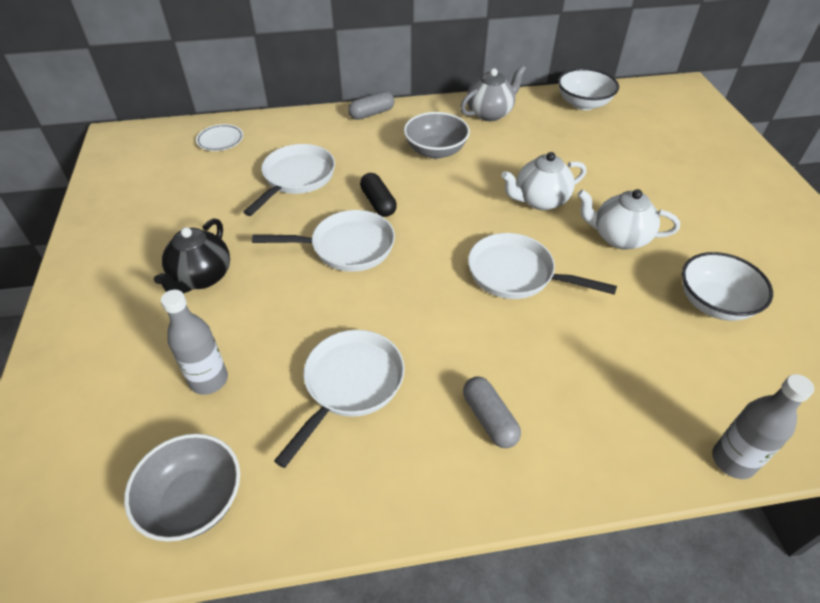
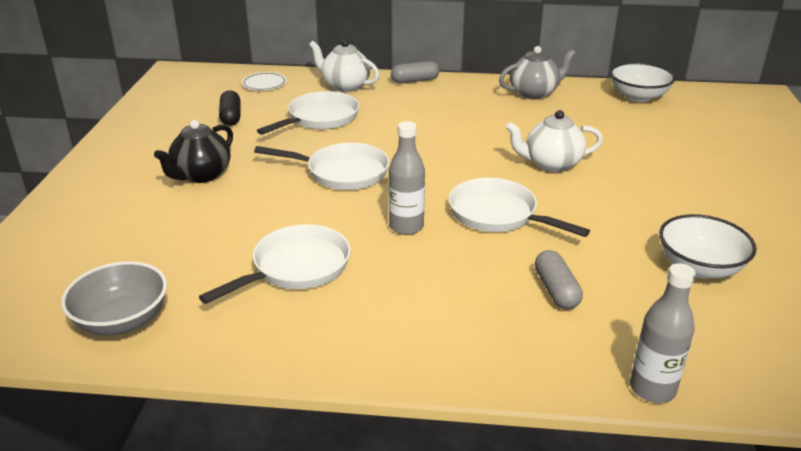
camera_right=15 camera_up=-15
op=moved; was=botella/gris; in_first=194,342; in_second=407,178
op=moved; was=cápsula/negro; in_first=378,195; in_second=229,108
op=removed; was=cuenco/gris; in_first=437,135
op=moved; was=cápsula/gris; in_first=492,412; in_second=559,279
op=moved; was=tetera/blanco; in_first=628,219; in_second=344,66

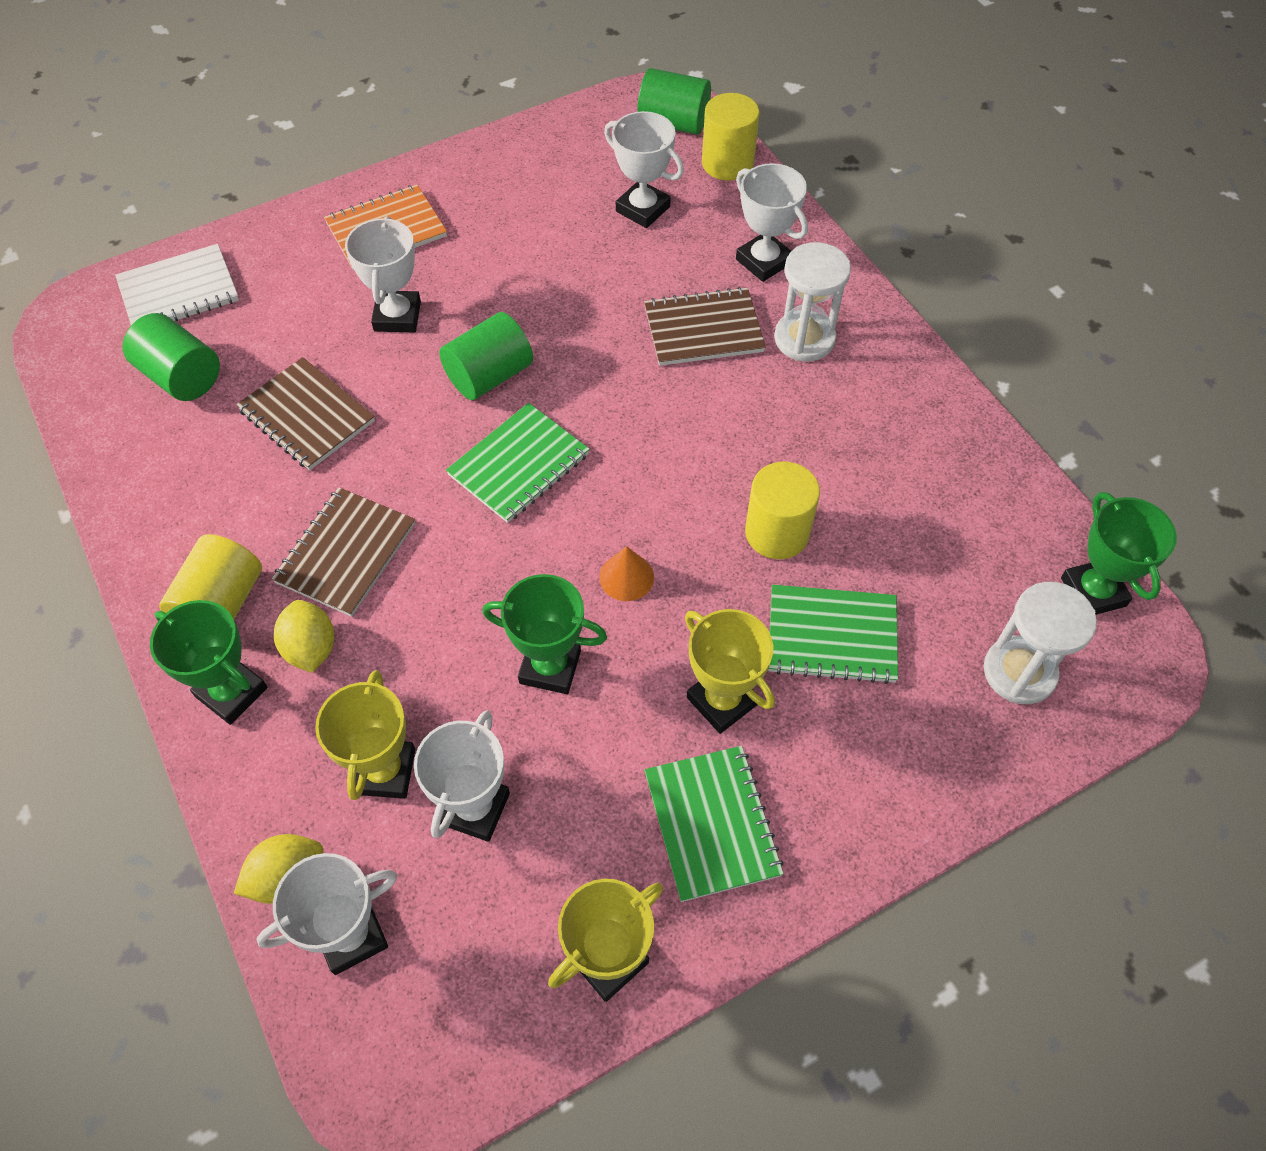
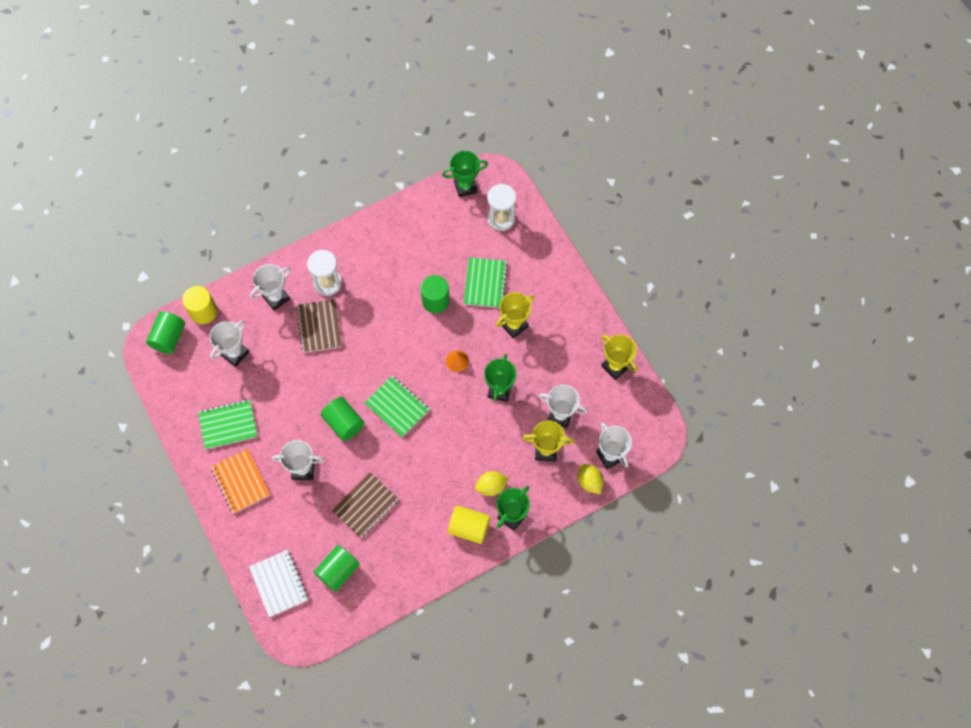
camera_right=-90 camera_up=10
op=removed; was=cuaderno/marrón; in_first=343,552
op=moved; was=cuaderno/verde; in_first=714,824; in_second=228,424
op=recoloured; was=cilindro/amarillo; now=cilindro/verde; in_first=782,510; in_second=435,294

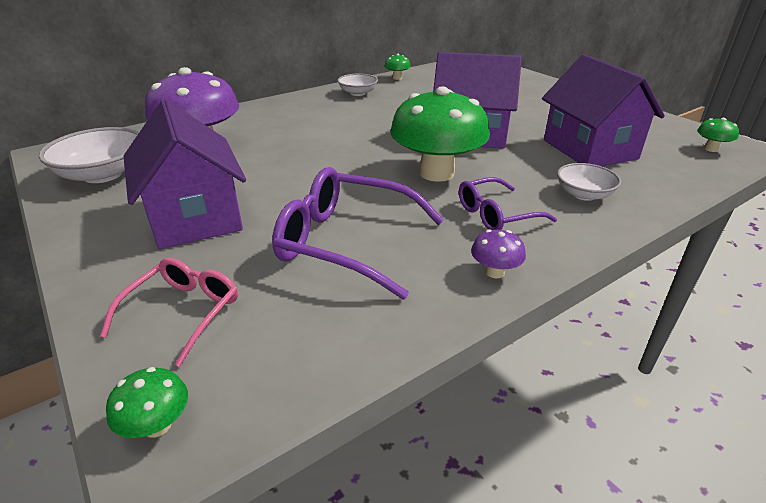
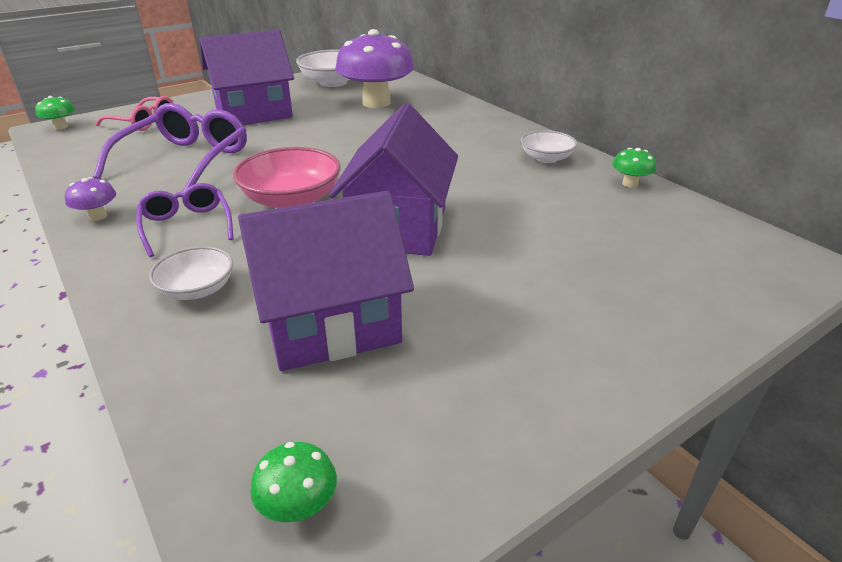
camera_right=90 camera_up=0
op=replaced; was=seta/verde; now=cuenco/rosa; in_first=440,134; in_second=287,177

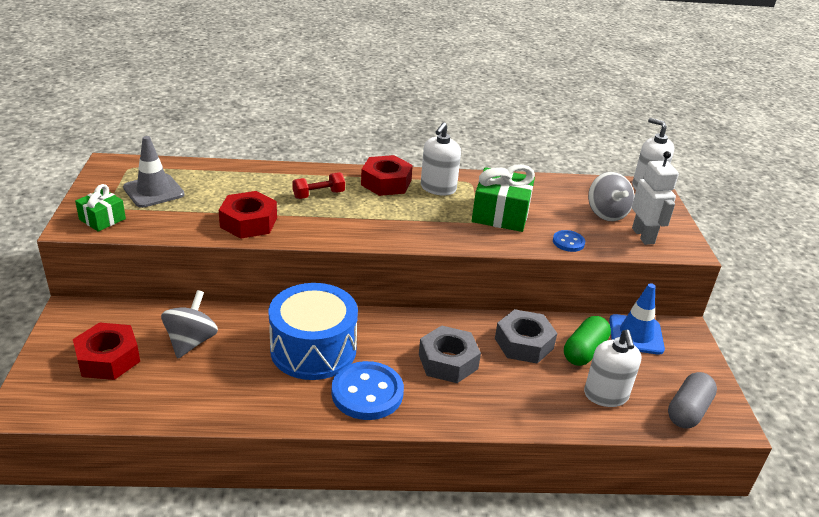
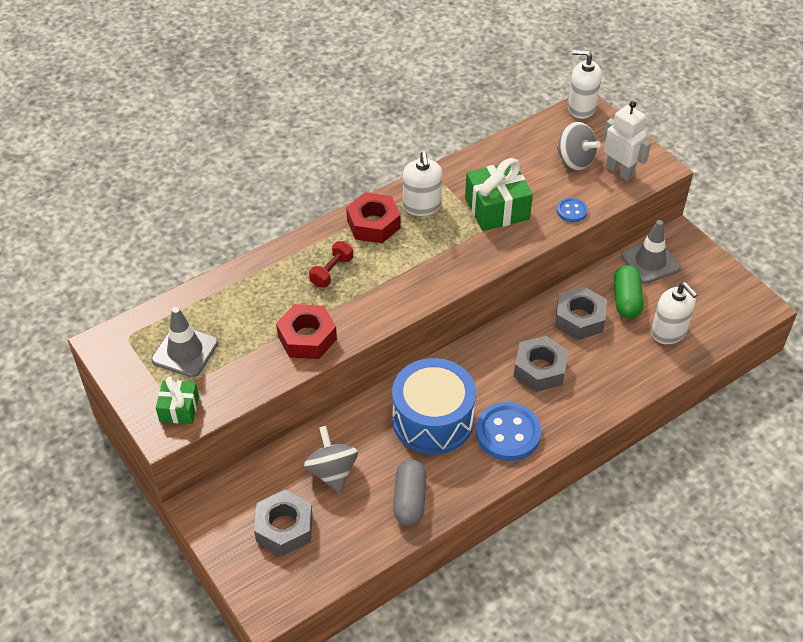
camera_right=-30 camera_up=15
op=recoloured; was=tuerca/rojo; now=tuerca/gris; in_first=106,351; in_second=283,523
op=recoloured; was=cono de tráfico/azul; now=cono de tráfico/gris; in_first=637,319; in_second=650,252
op=moved; was=cápsula/gris; in_first=692,400; in_second=410,492

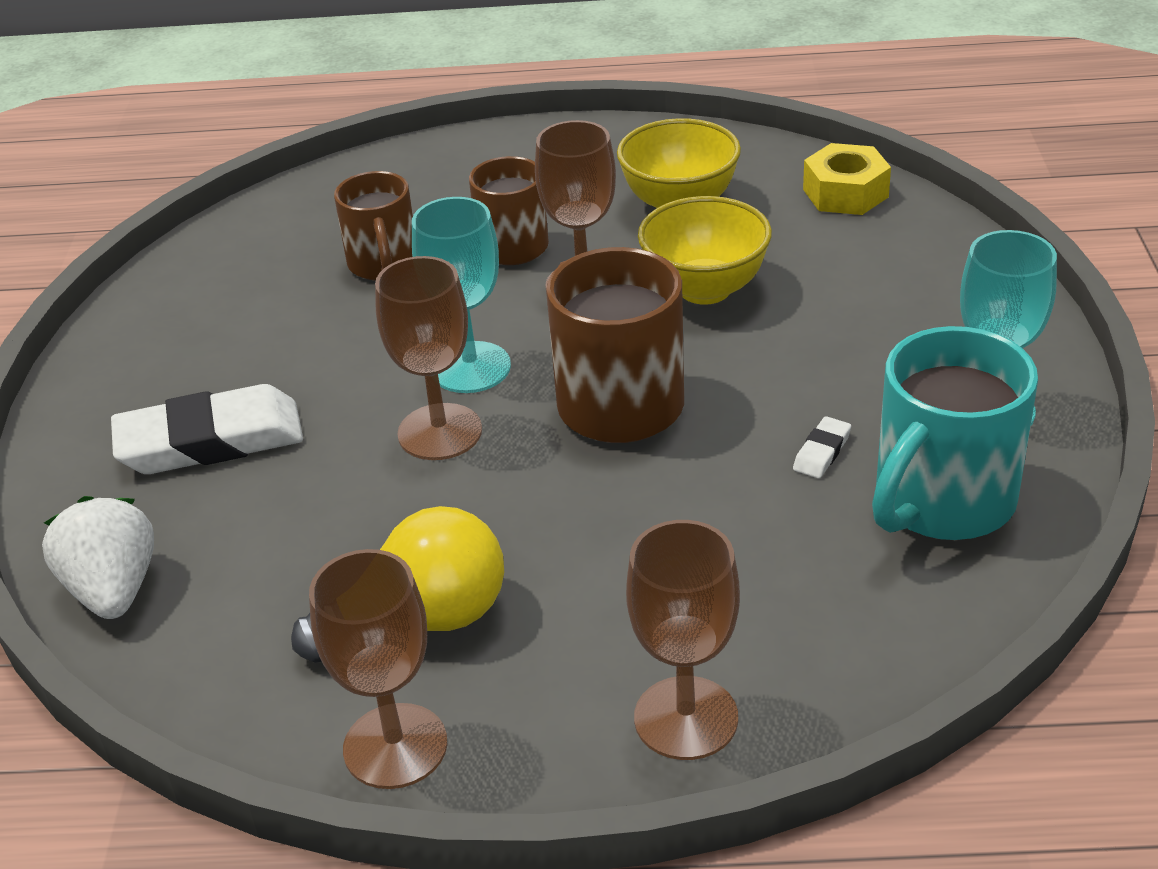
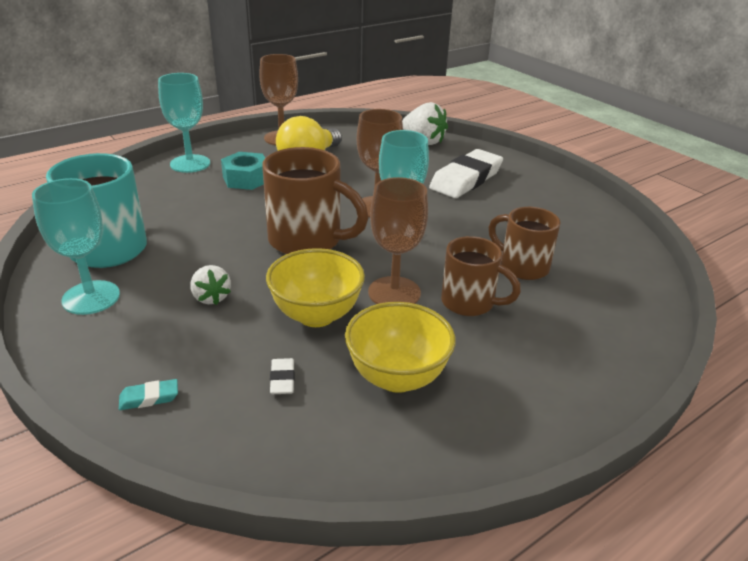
camera_right=140 camera_up=-5
op=recoloured; was=copa/marrón; now=copa/turquesa; in_first=683,640; in_second=184,123
op=moved; was=goma de borrar/blanco; in_first=822,447; in_second=282,376
op=removed; was=tuerca/amarillo; in_first=847,179
op=added; now=goma de borrar/turquesa; in_second=148,394
op=added; now=fresa/blanco; in_second=210,285
op=added; now=tuerca/turquesa; in_second=243,171

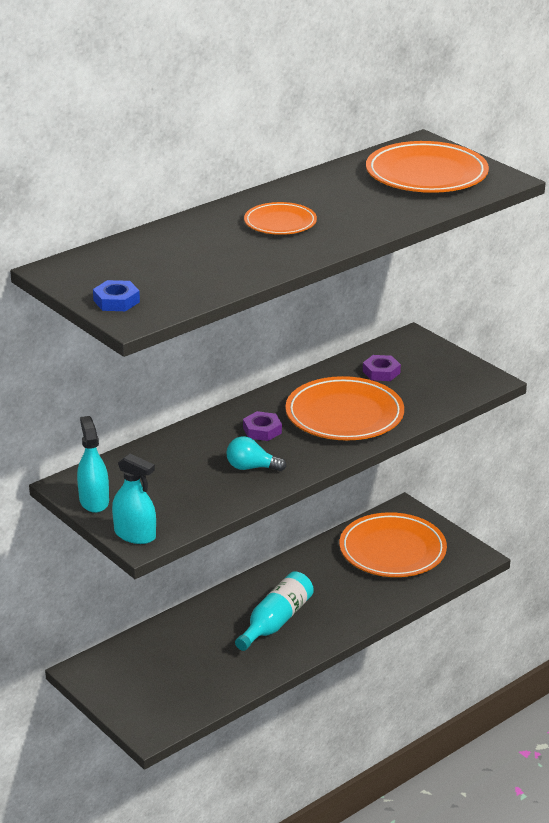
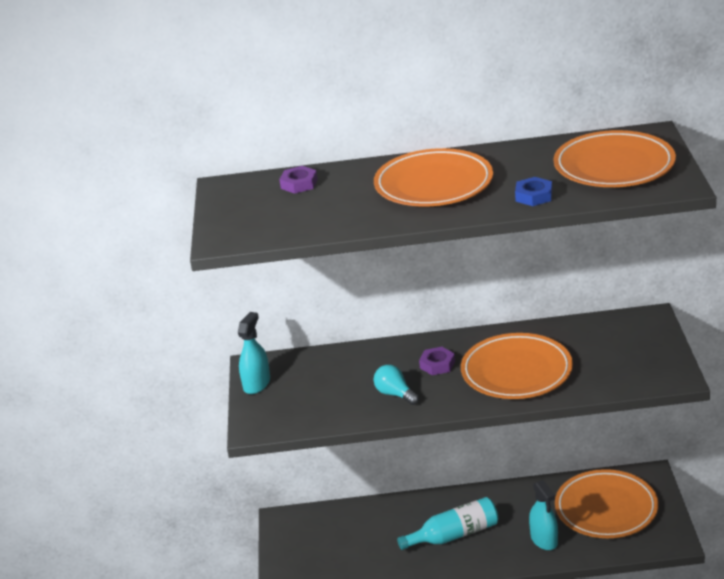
camera_right=40 camera_up=0
op=moved; was=tuerca/azul; in_first=116,295; in_second=533,191
op=moved; was=pulverizador/turquesa; in_first=134,499; in_second=543,515
op=resized; was=plato/naranja; in_first=280,218; in_second=433,177; ratio=1.78
op=moved; was=tuerca/morado; in_first=382,368; in_second=298,180

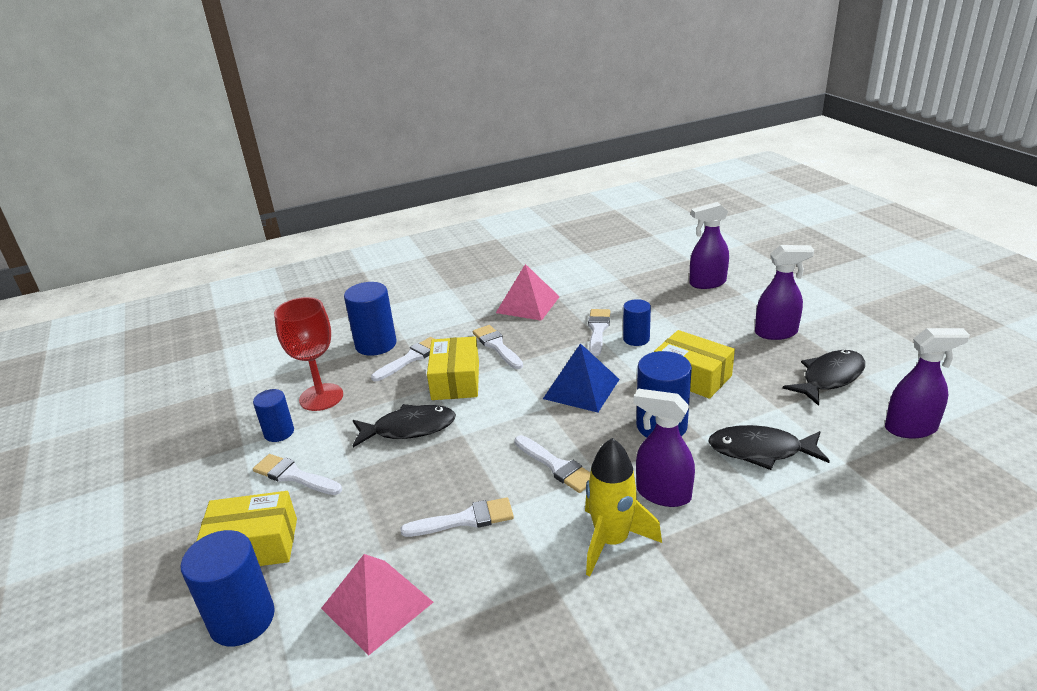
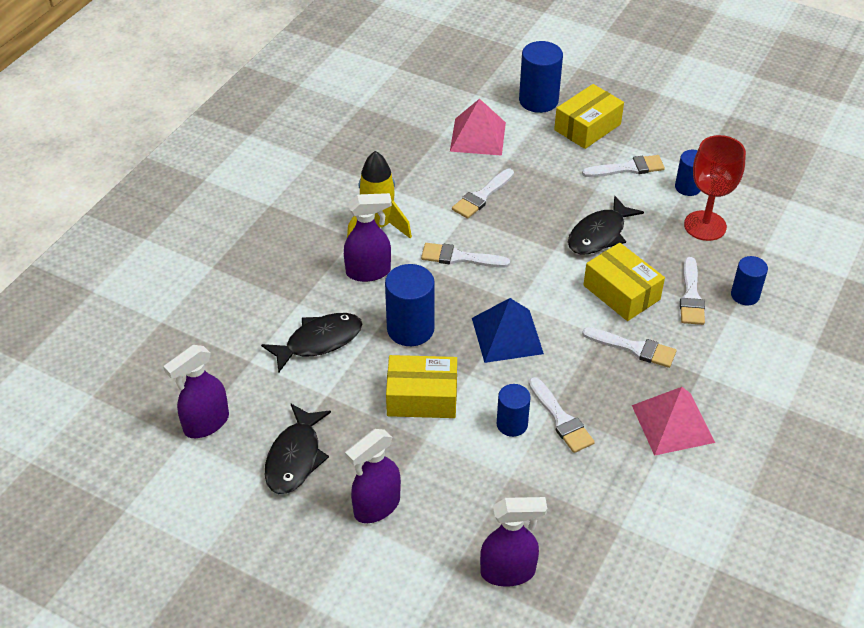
camera_right=140 camera_up=15
op=resized; was=cilindro/azul; in_first=370,319; in_second=749,281; ratio=0.62
op=turned; was=pulverizador/morado; in_first=709,245; in_second=513,542; clockwise=45

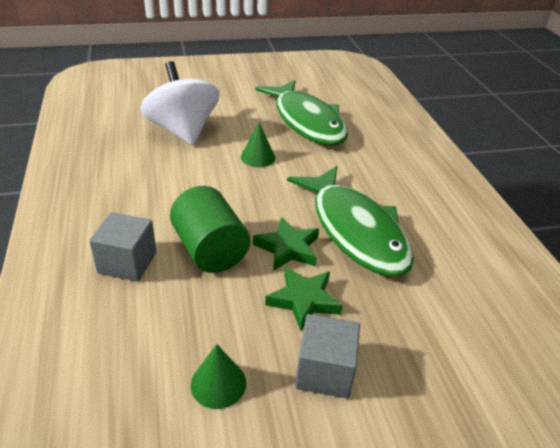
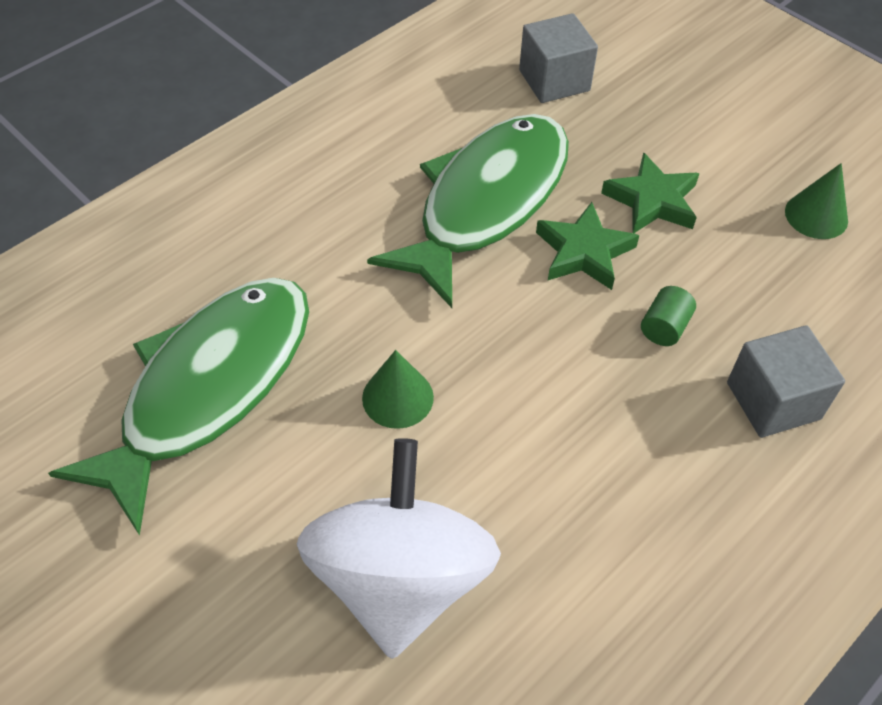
camera_right=-120 camera_up=15
op=turned; was=peonza/blanco; in_first=180,103; in_second=399,548; clockwise=150
op=resized; was=cilindro/verde; in_first=210,229; in_second=668,316; ratio=0.44
op=moved; was=cubo/gris; in_first=327,356; in_second=558,58

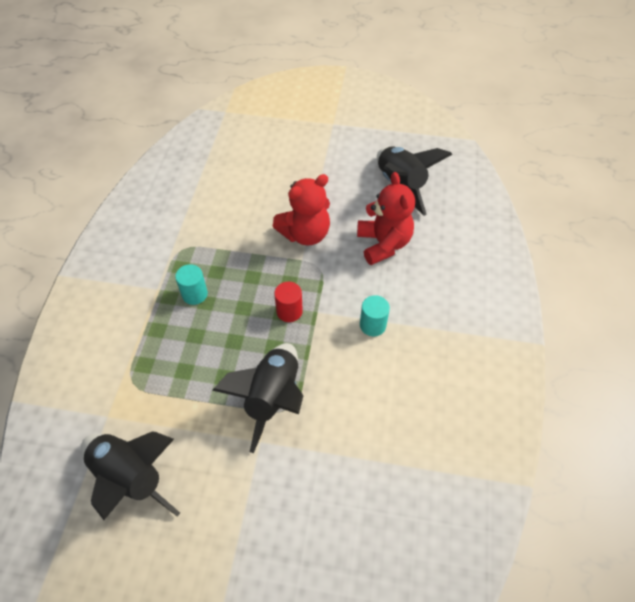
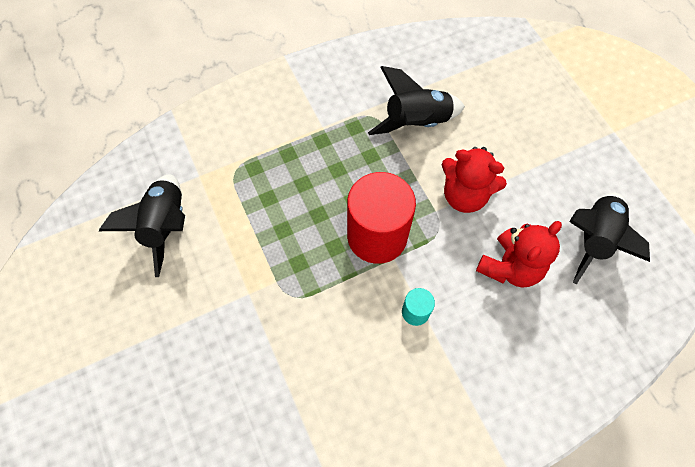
camera_right=55 camera_up=10
op=removed; was=cilindro/turquesa; in_first=191,284
op=moved; was=cohete/negro; in_first=257,398; in_second=416,100
op=resized; was=cilindro/rojo; in_first=288,302; in_second=381,218; ratio=2.27

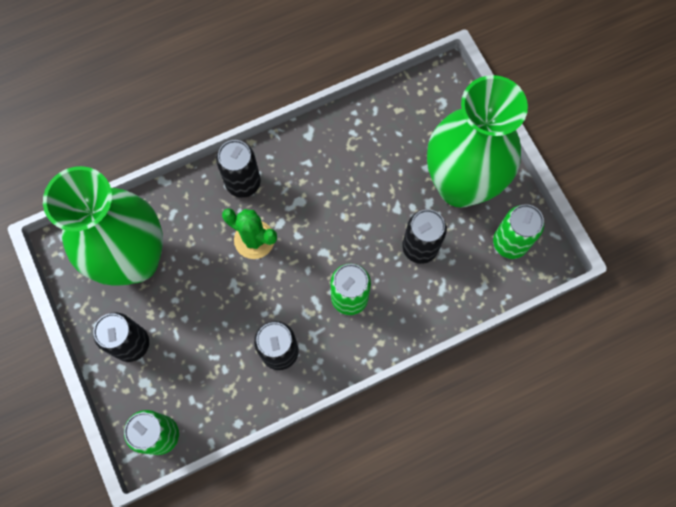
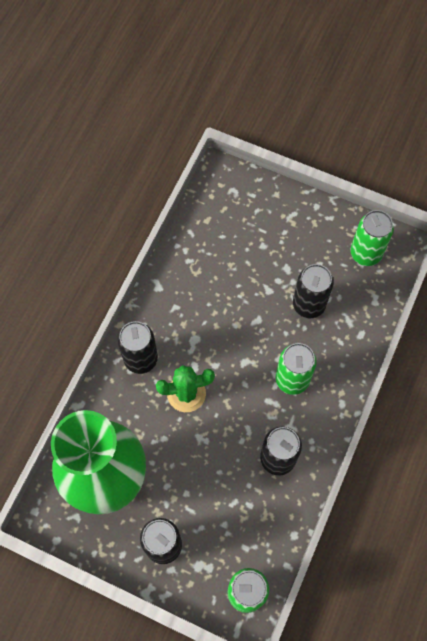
camera_right=-40 camera_up=-5
op=removed; was=florero/verde; in_first=477,141

